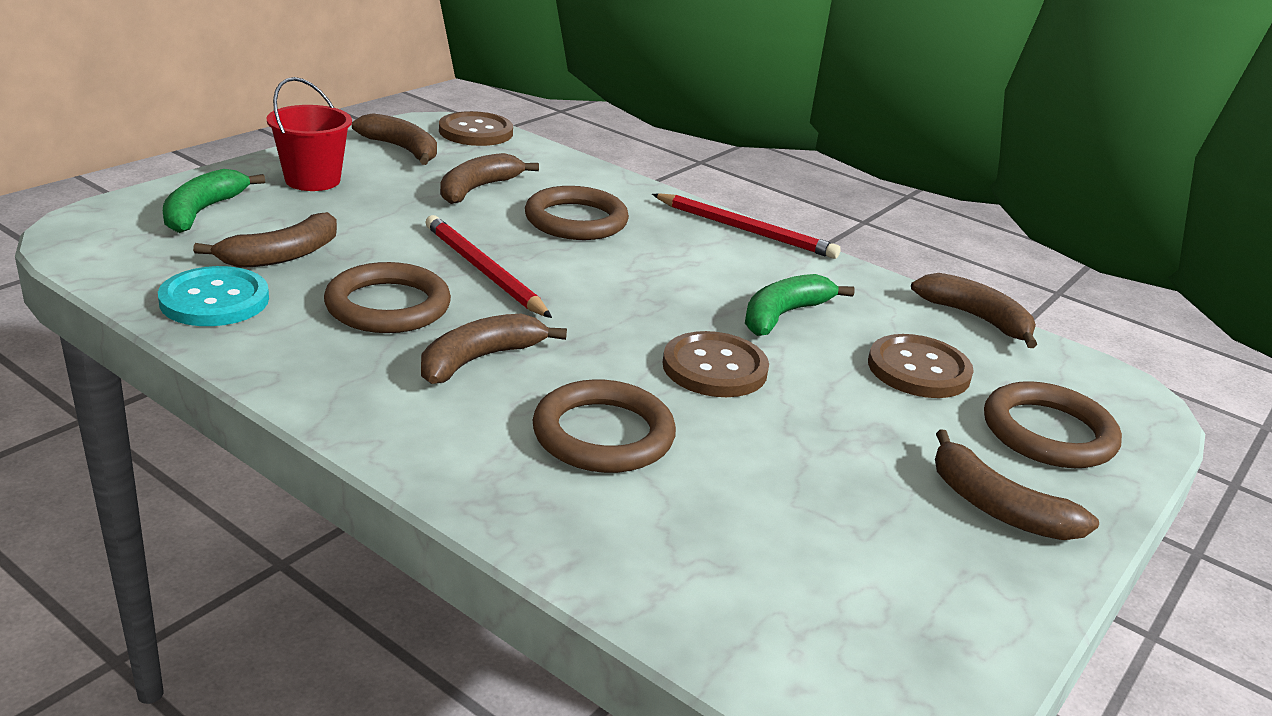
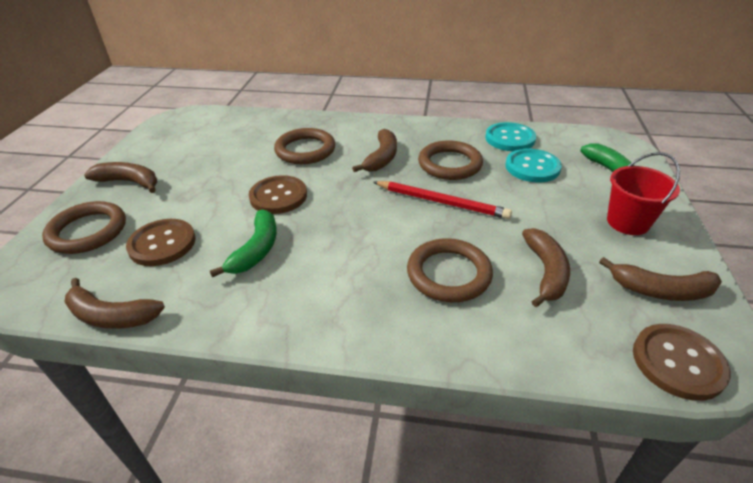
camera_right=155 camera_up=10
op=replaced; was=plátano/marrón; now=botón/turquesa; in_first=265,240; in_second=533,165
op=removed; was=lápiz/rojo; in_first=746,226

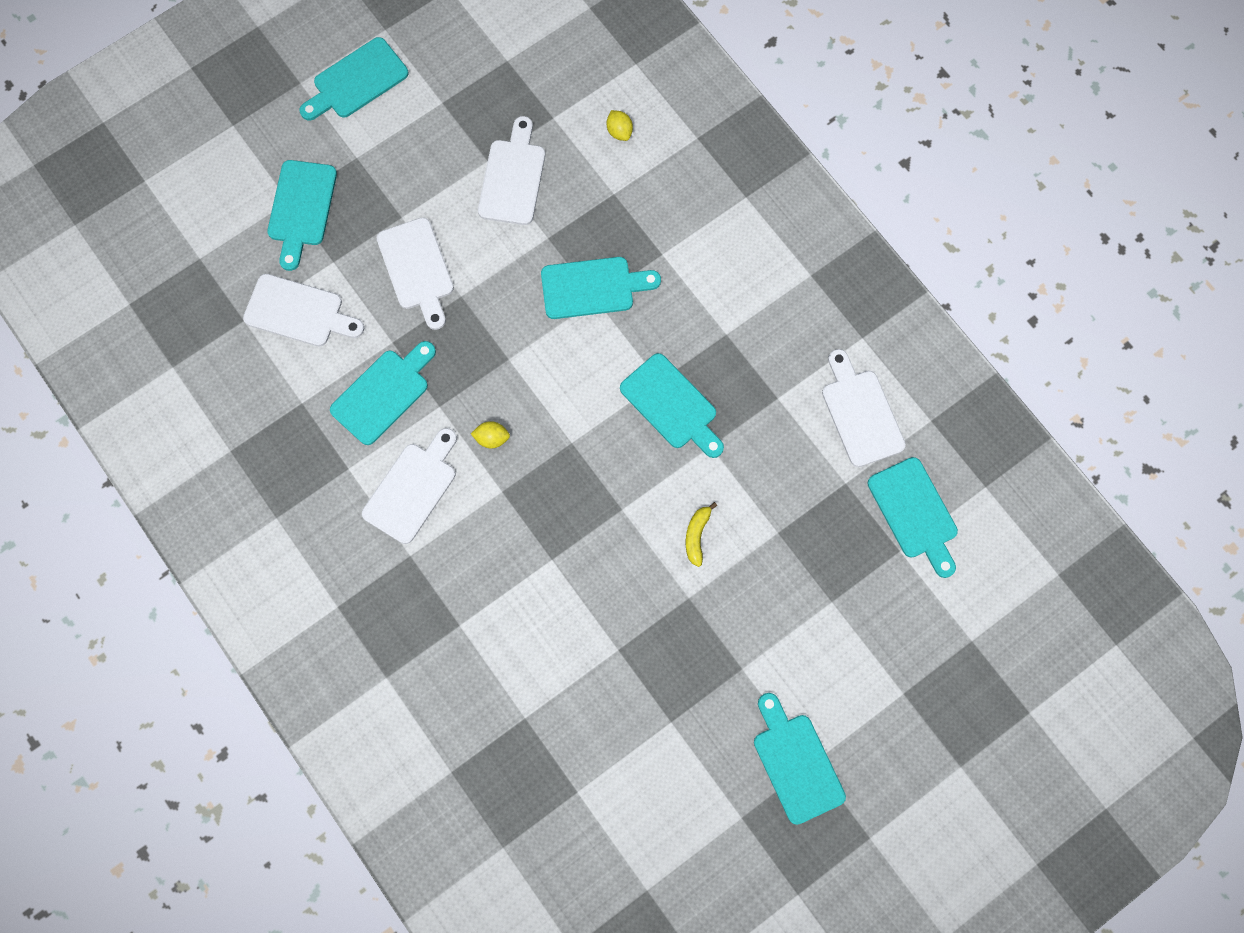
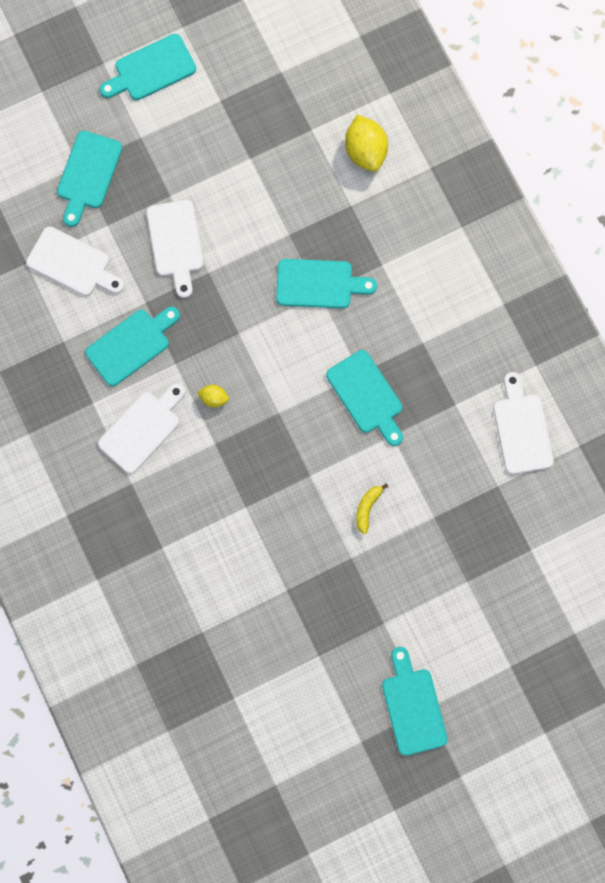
camera_right=10 camera_up=5
op=removed; was=tabla de cortar/blanco; in_first=511,170
op=resized; was=limón/amarillo; in_first=620,125; in_second=366,143; ratio=1.94
op=removed; was=tabla de cortar/turquesa; in_first=913,517

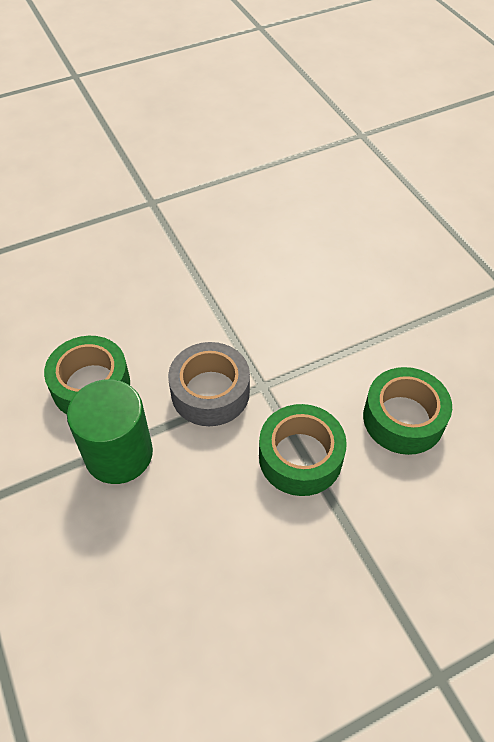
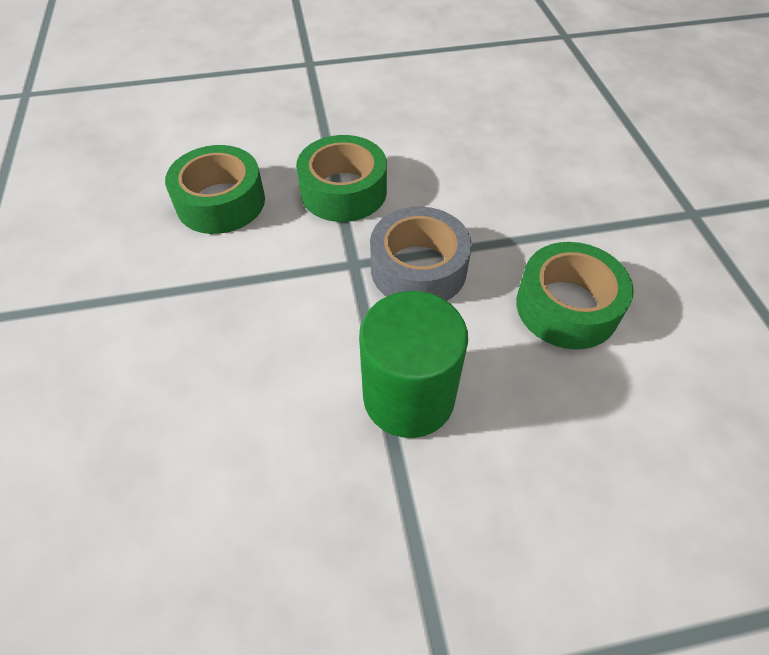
camera_right=-165 camera_up=0
op=moved; was=cilindro/verde; in_first=110,431; in_second=413,364

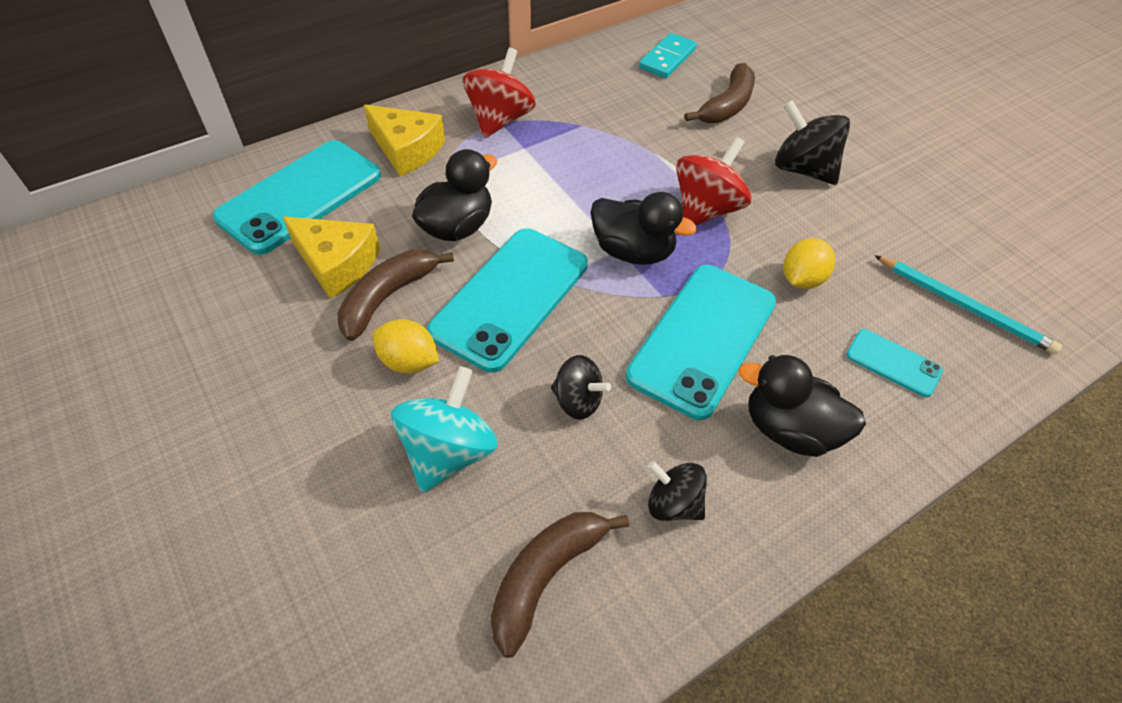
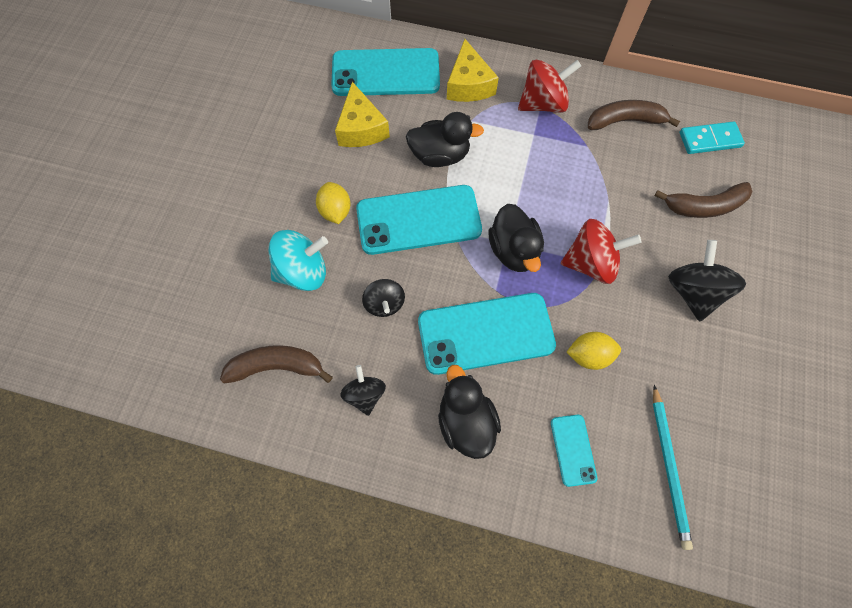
camera_right=50 camera_up=15
op=moved; was=plátano/marrón; in_first=395,295; in_second=634,115

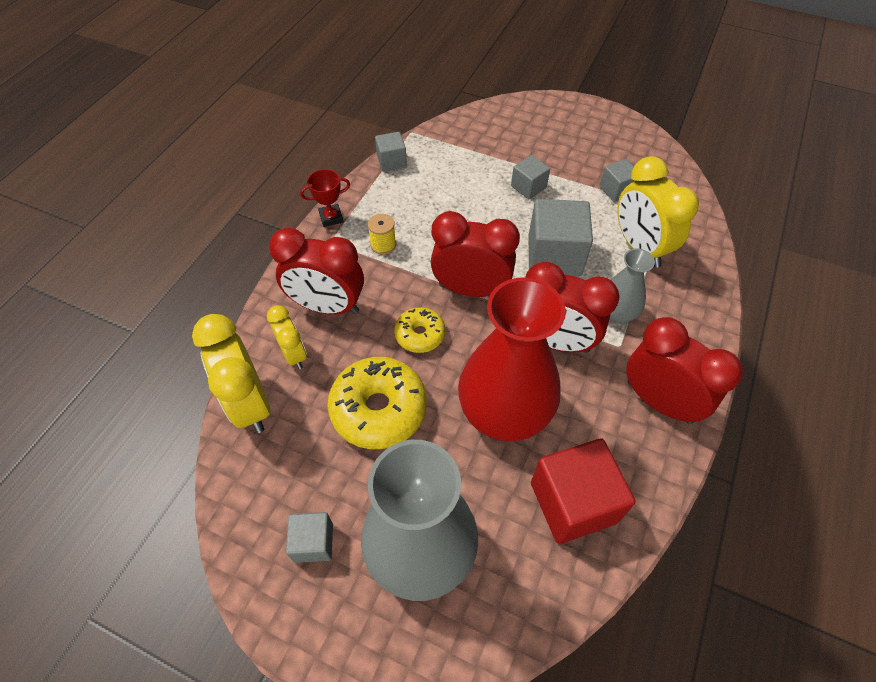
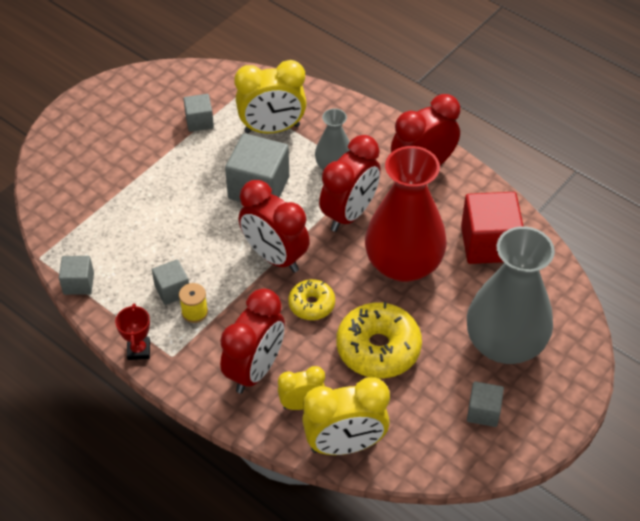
camera_right=-75 camera_up=-5
op=turned; was=despertador/rojo; in_first=475,254; in_second=274,226; clockwise=-75
op=moved; was=cubo/gris; in_first=530,177; in_second=170,282

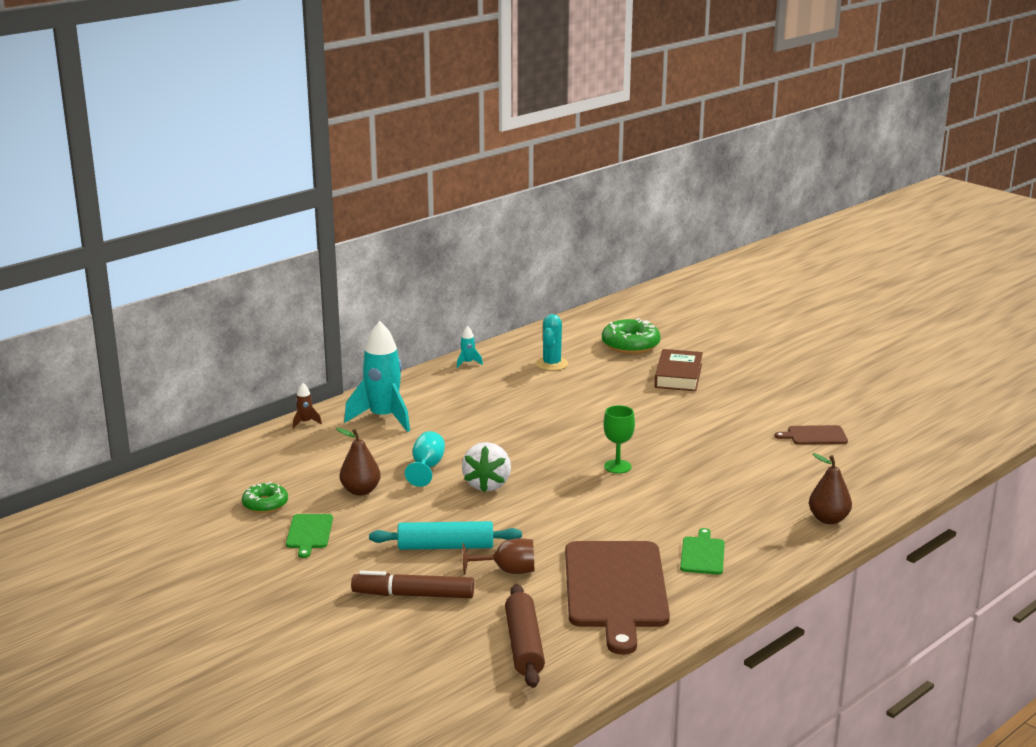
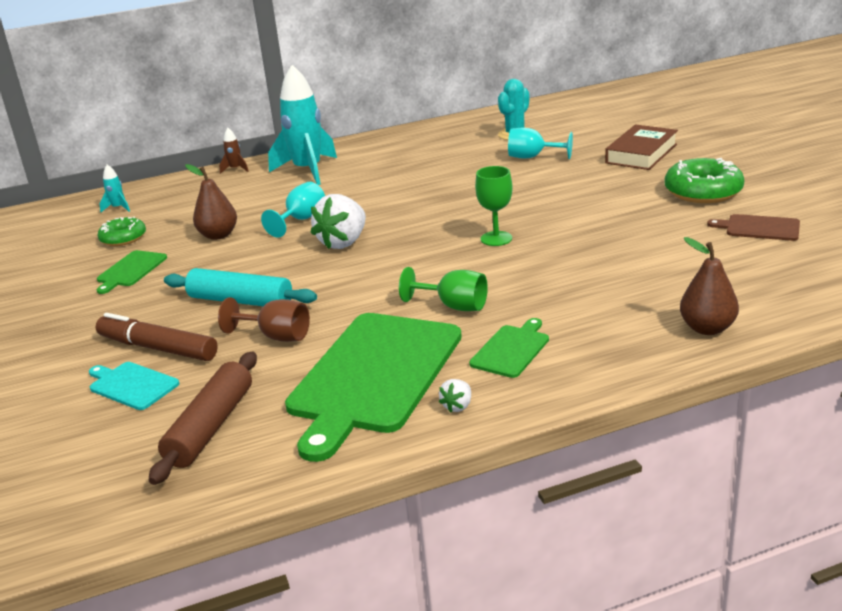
camera_right=25 camera_up=5
op=moved; was=cohete/turquesa; in_first=470,347; in_second=114,188
op=recoloured; was=tabla de cortar/marrón; now=tabla de cortar/verde; in_first=617,598; in_second=373,387
op=moved; was=rosquilla/verde; in_first=631,336; in_second=704,180
op=added; now=tabla de cortar/turquesa; in_second=134,386
op=added; now=copa/verde; in_second=443,289
op=added; now=fresa/blanco; in_second=455,396
op=added; now=copa/turquesa; in_second=540,143

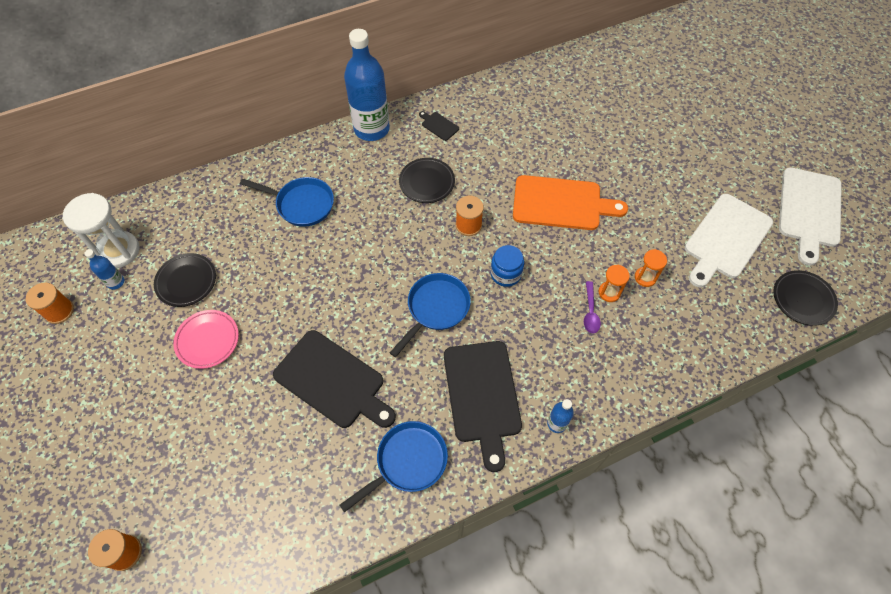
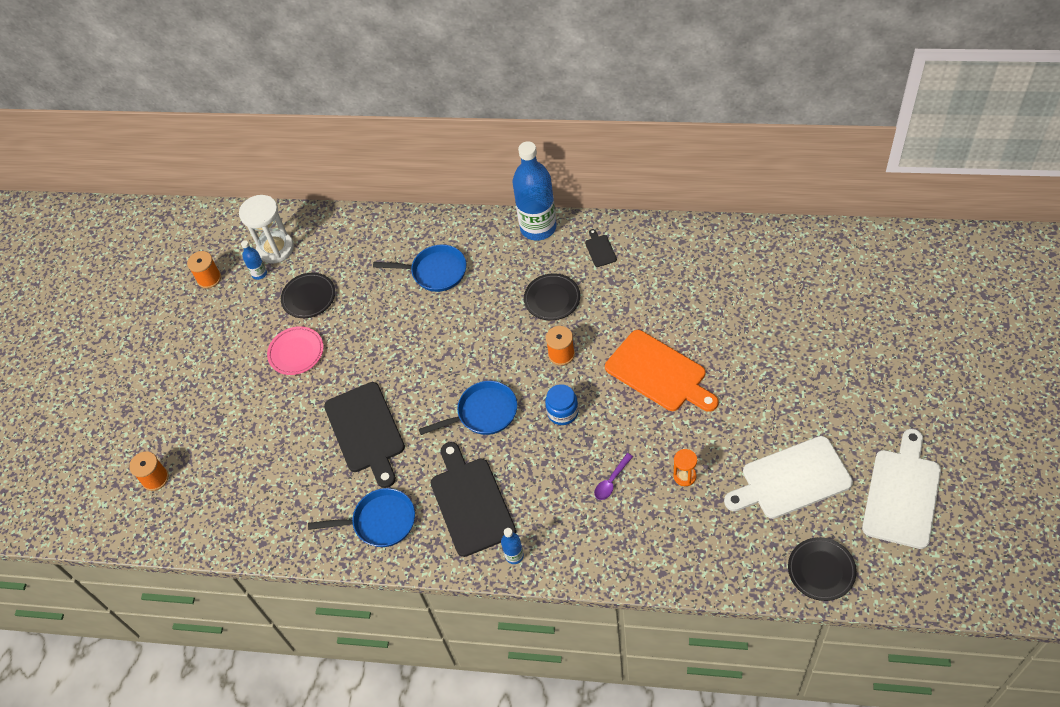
camera_right=40 camera_up=-5
op=turned; was=sartén/azul; in_first=287,202; in_second=419,268; clockwise=-45
op=turned; was=tabla de cortar/negro; in_first=483,406; in_second=473,499; clockwise=135
op=removed; was=reloj de arena/naranja; in_first=614,283
op=turned; was=tabla de cortar/blanco; in_first=810,216; in_second=901,489; clockwise=150

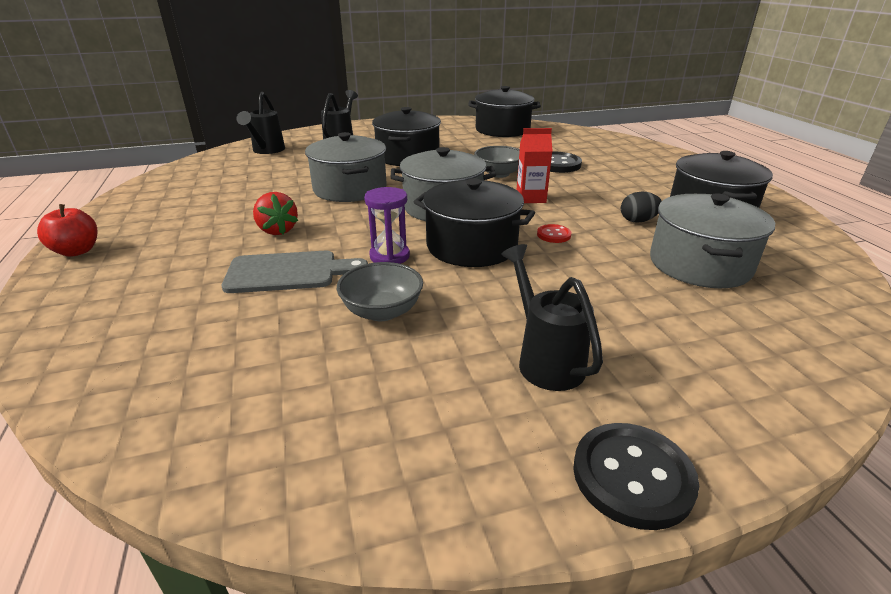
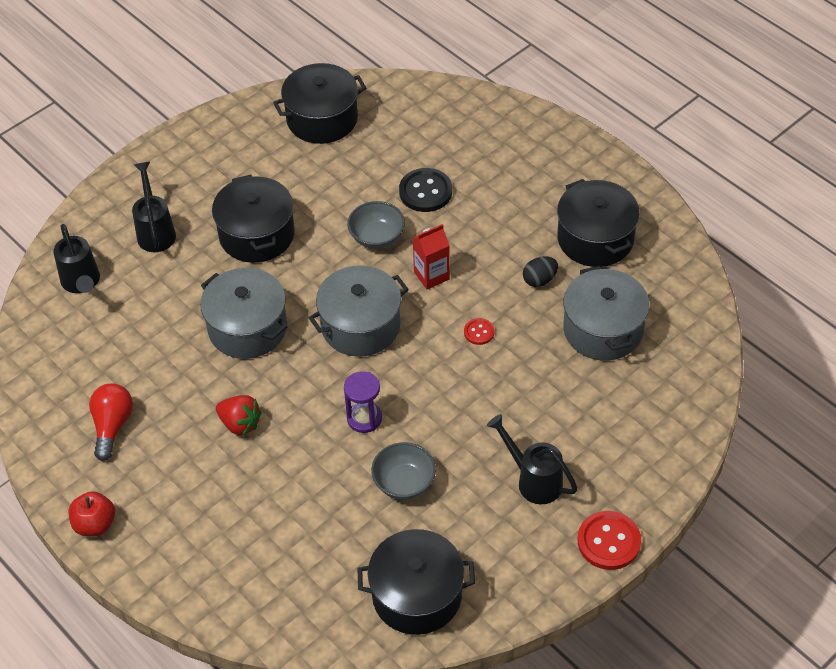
camera_right=-25 camera_up=20
op=removed; was=tabla de cortar/gris; in_first=295,272
op=moved; was=olla/negro; in_first=474,223; in_second=416,582
op=recoloured; was=botón/negro; now=botón/rojo; in_first=636,476; in_second=609,540
op=added; now=bombilla/rojo; in_second=111,422

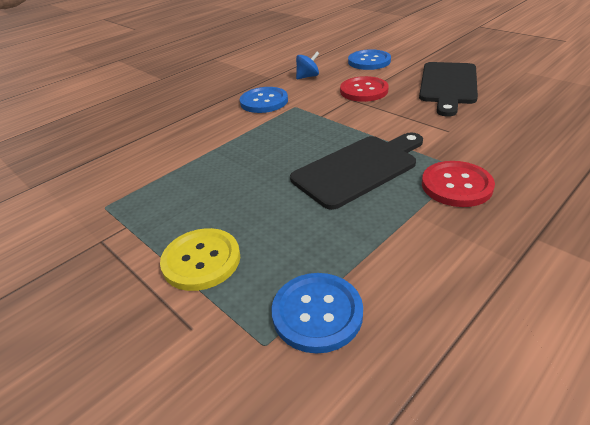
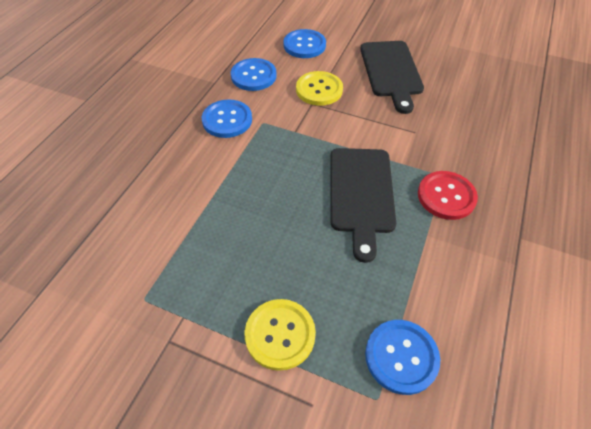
camera_right=-25 camera_up=15
op=turned; was=tabla de cortar/negro; in_first=356,171; in_second=363,205; clockwise=150
op=replaced; was=peonza/azul; now=botón/azul; in_first=307,65; in_second=254,74
op=recoloured; was=botón/rojo; now=botón/amarillo; in_first=364,89; in_second=319,88

